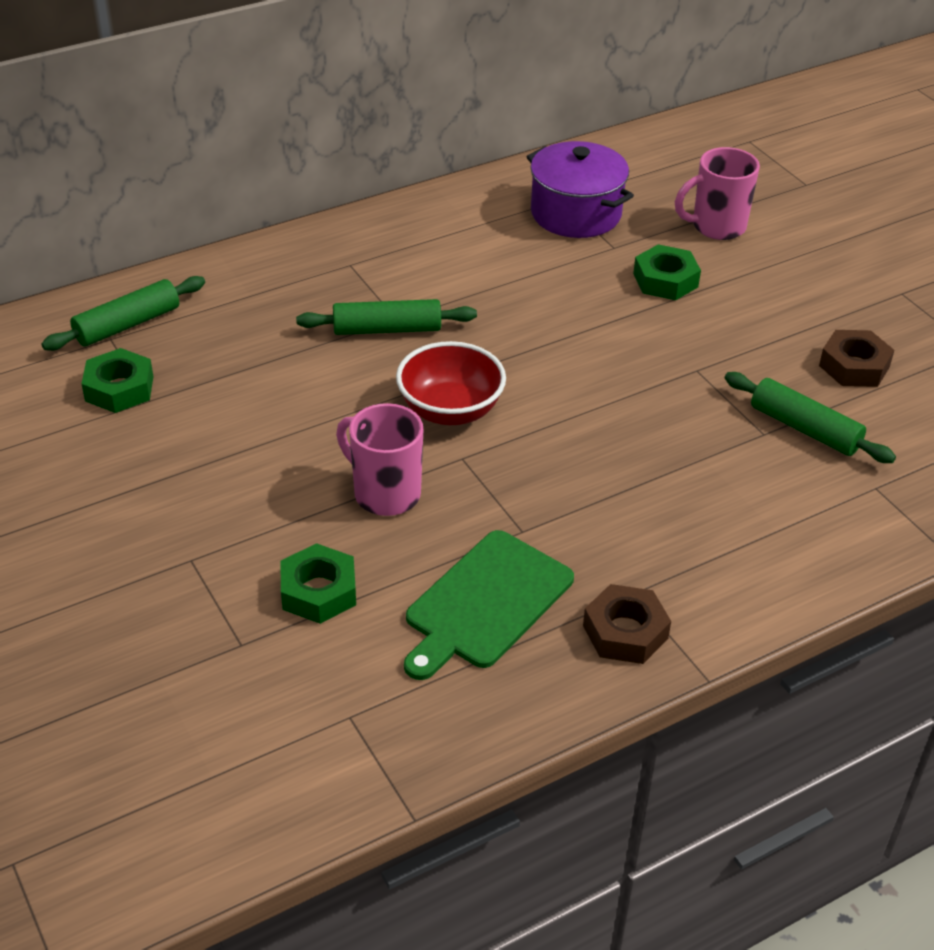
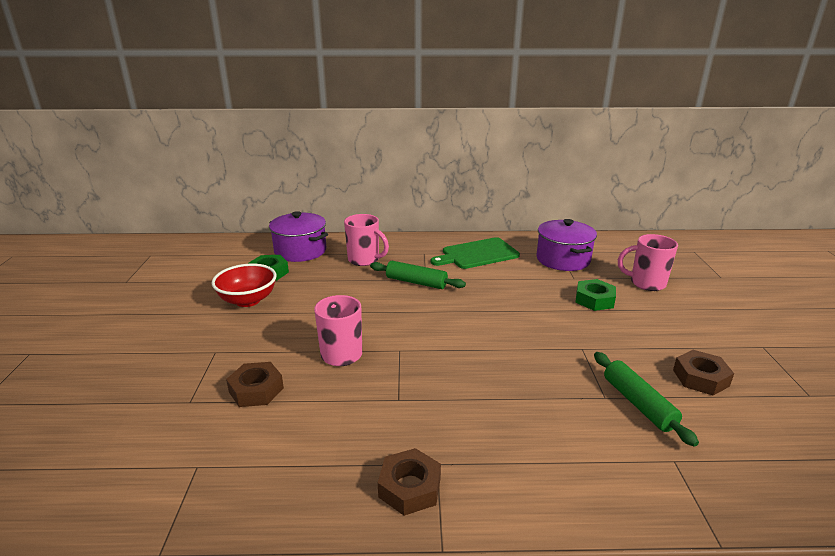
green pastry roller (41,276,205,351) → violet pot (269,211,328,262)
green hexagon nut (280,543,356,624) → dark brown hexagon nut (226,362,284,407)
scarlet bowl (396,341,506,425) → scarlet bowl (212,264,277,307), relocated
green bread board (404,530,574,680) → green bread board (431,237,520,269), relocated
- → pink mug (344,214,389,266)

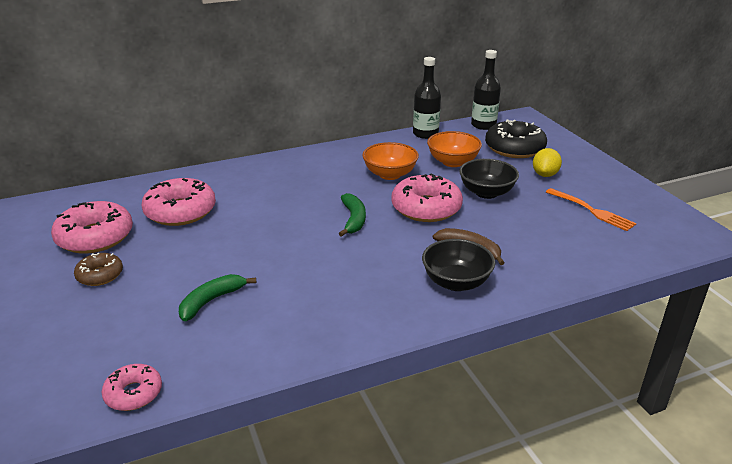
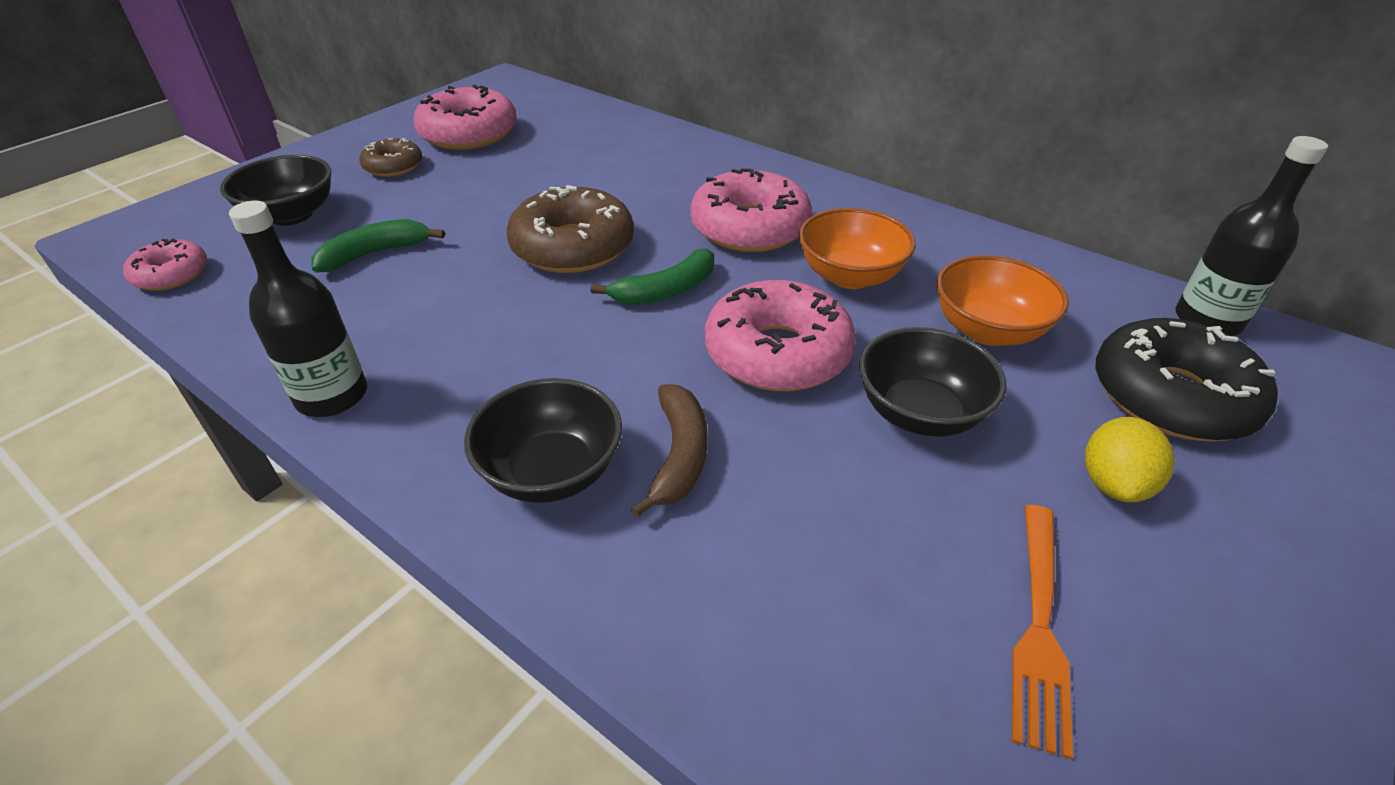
pink donut (142,178,216,226) → pink donut (690,168,812,252), relocated
green banana (179,274,256,322) → green banana (311,219,445,273), 45 degrees counterclockwise
ebony flask (413,57,441,139) → ebony flask (229,201,367,417), relocated
golden toy lemon (533,148,562,177) → golden toy lemon (1085,417,1175,502), 60 degrees counterclockwise
- → ebony bowl (220,155,331,226)
- → dark brown donut (507,185,634,273)

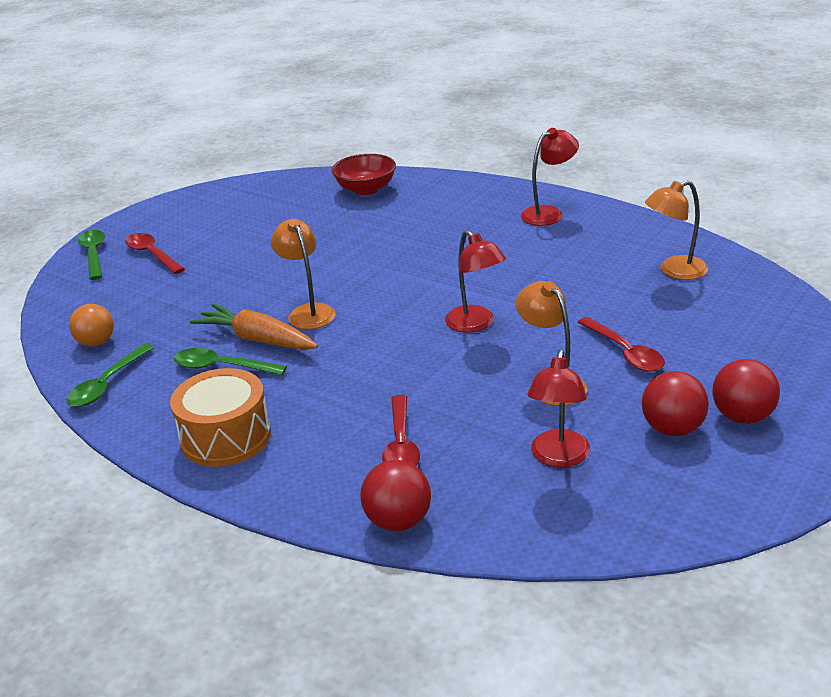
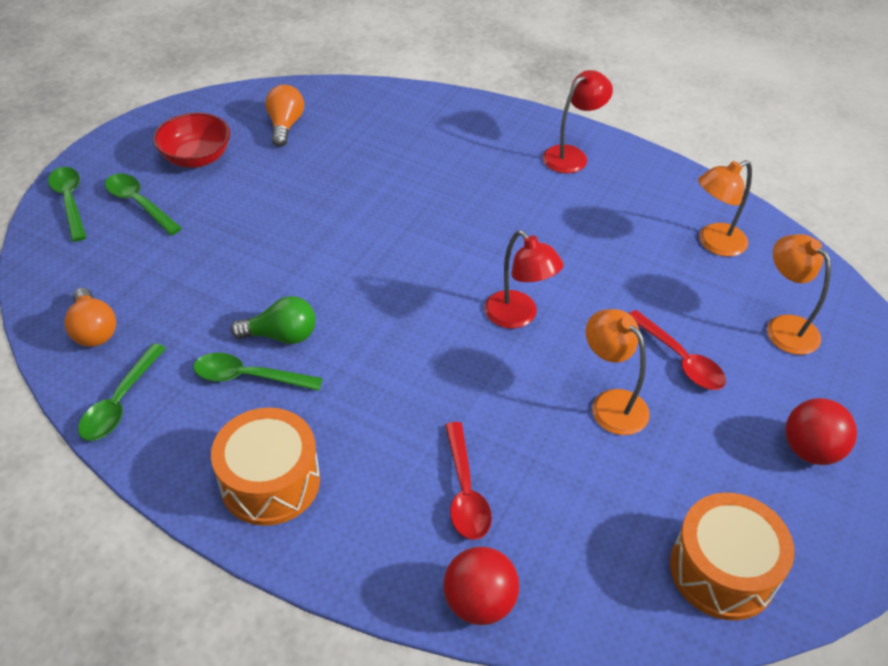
scarlet tablespoon (125,233,185,274) → green tablespoon (105,173,182,235)
orange root vegetable (190,303,318,350) → green bulb (231,296,316,344)
orange lamp (271,219,336,329) → orange lamp (767,234,831,355), relocated
scarlet bowl (332,154,396,195) → scarlet bowl (153,113,230,168), relocated
scarlet lamp (527,350,590,467) → -
scarlet ball (642,371,709,436) → -
- → orange bulb (265,85,304,147)
- → orange snare drum (670,493,794,620)

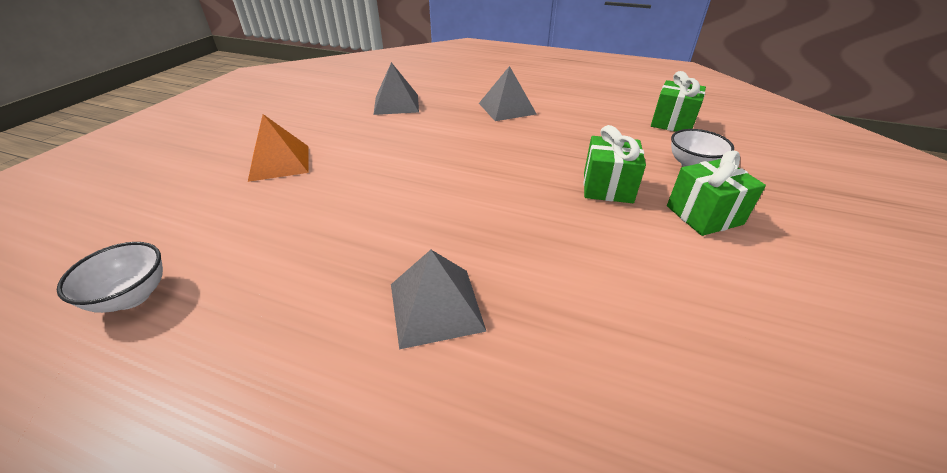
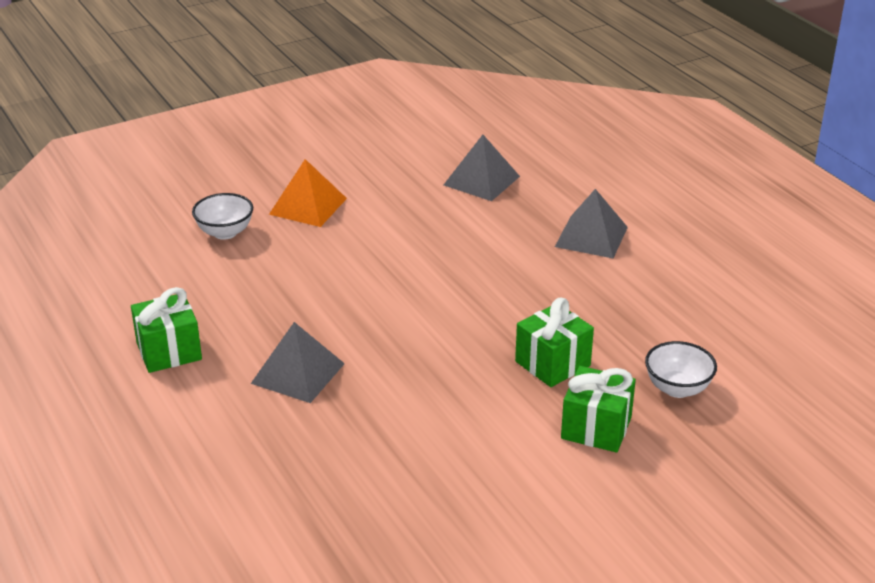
white bowl (57,242,163,313) → white bowl (192,193,253,240), relocated
green wrapped gift (651,71,706,132) → green wrapped gift (131,287,202,373), relocated

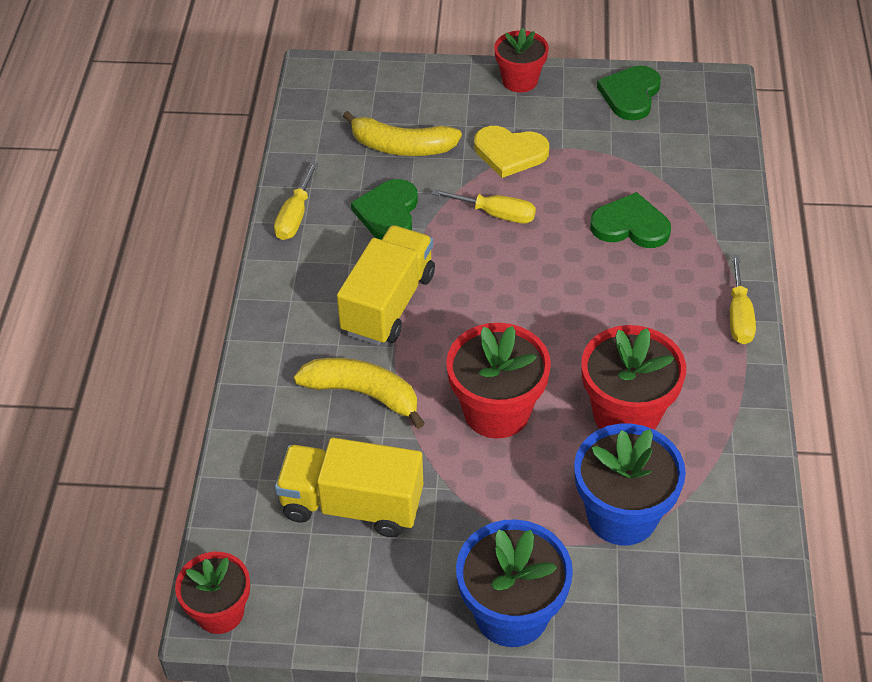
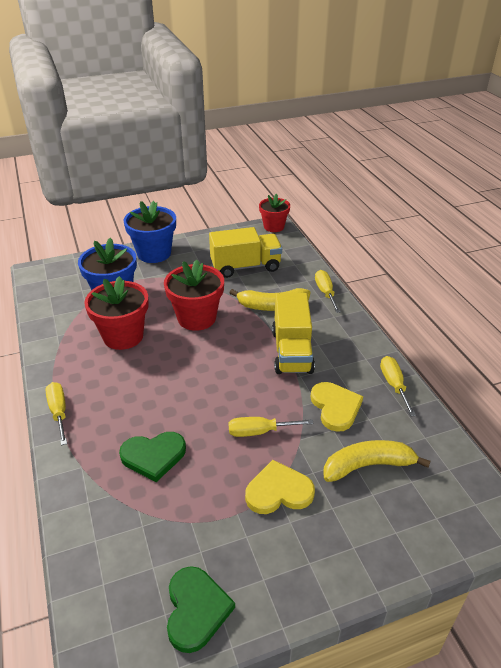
green love heart (351,179,418,240) → golden love heart (311,382,363,432)
scarlet plant pot (494,28,549,93) → -
- → golden flat screwdriver (315,270,341,313)

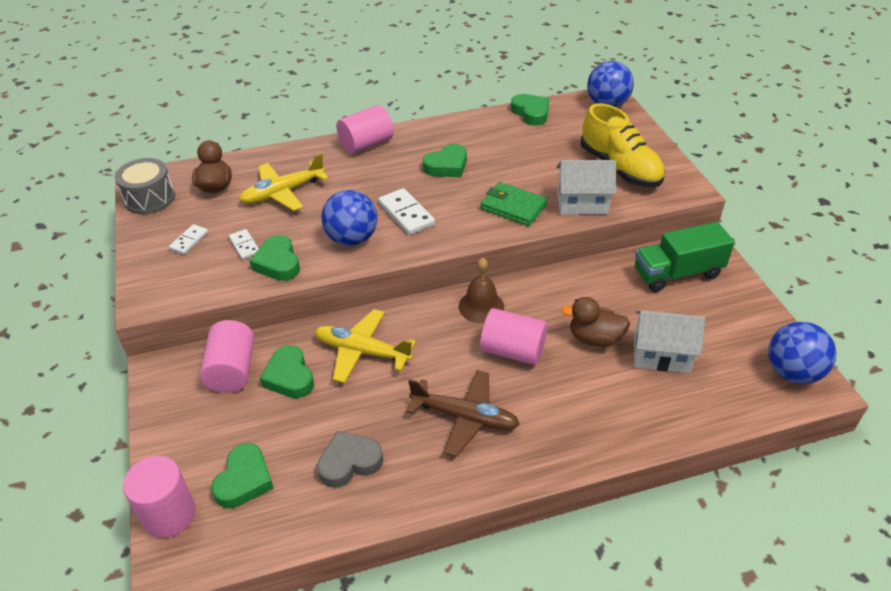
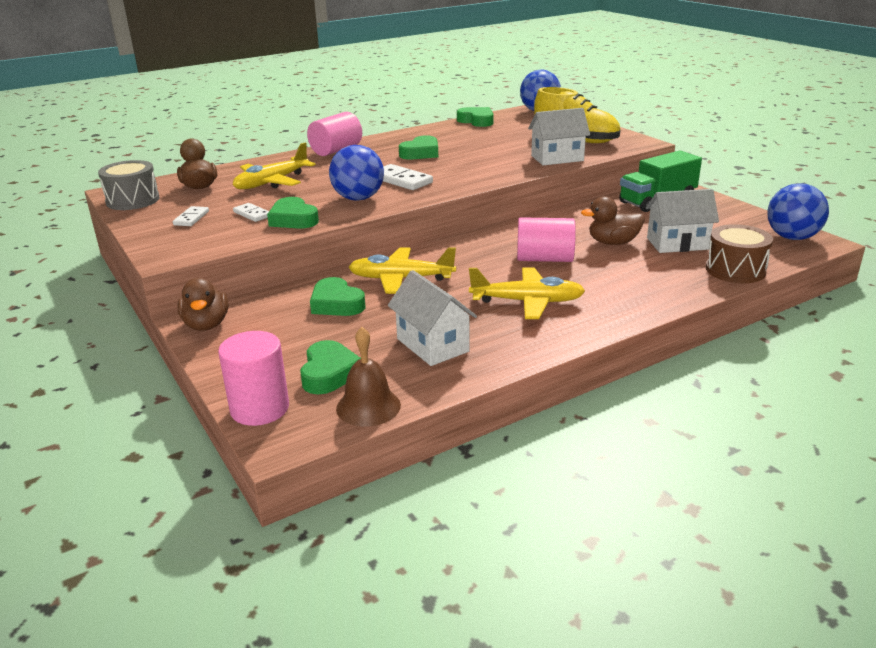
pink solid cylinder (200,320,254,393) → -
gray love heart (317,431,383,488) → white cottage (388,270,477,366)
dark brown aeroplane (406,370,520,457) → golden aeroplane (469,267,585,319)
dark brown bell (459,258,504,323) → dark brown bell (336,327,401,427), relocated
green card wallet (481,182,547,226) → -
- → dark brown rubber duck (177,278,229,331)
- → dark brown snare drum (706,224,773,283)

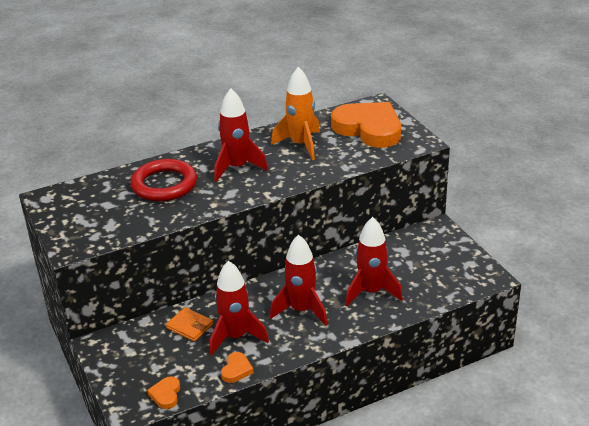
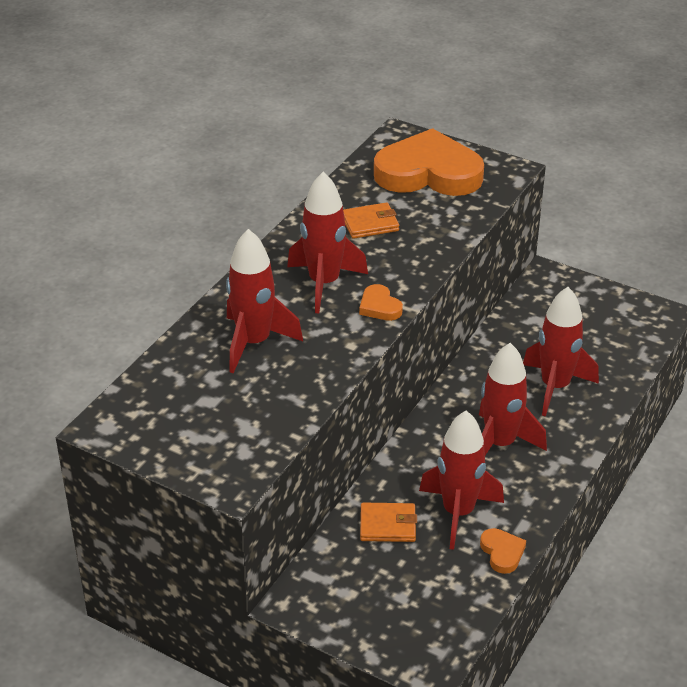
scarlet hoop (131,159,197,201) → scarlet toy rocket (226,229,303,373)
orange love heart (147,376,180,409) → orange love heart (359,284,403,321), relocated
orange toy rocket (271,67,320,160) → orange card wallet (343,202,399,239)

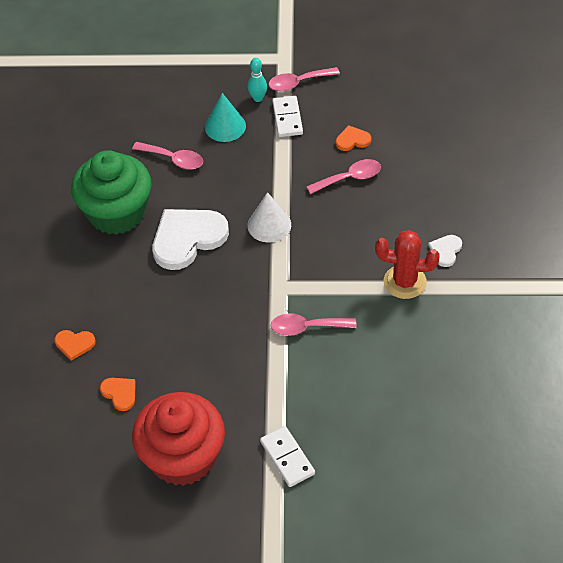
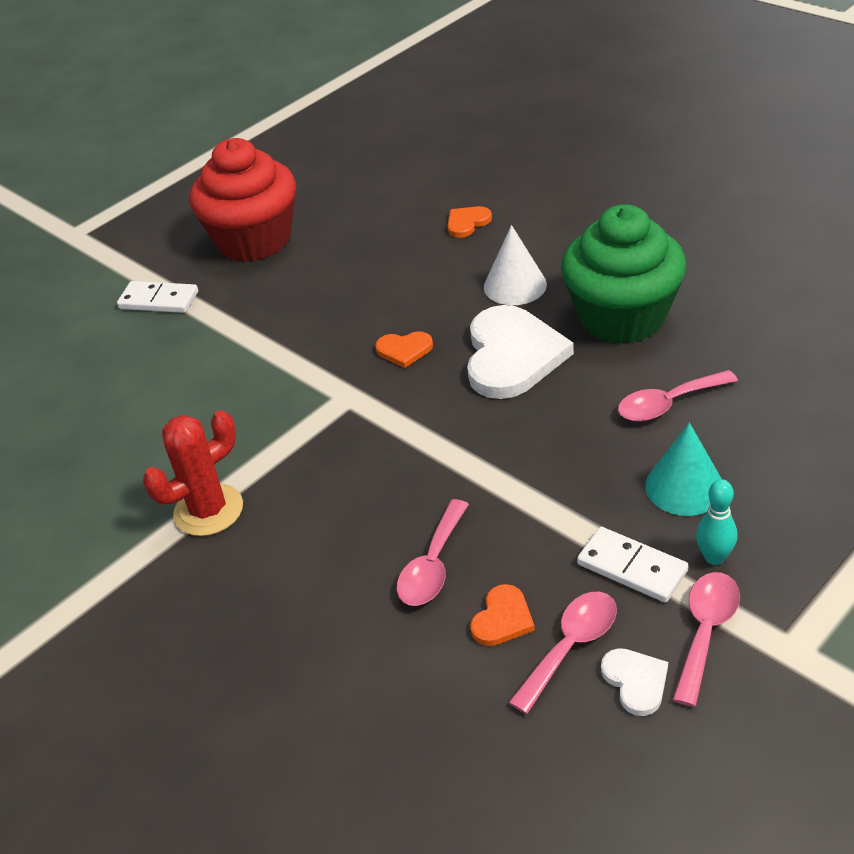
orange love heart (100,378,136,411) → orange love heart (375,331,433,368), relocated
white cone shape (247,192,291,242) → white cone shape (484,225,547,305), relocated
pink tablespoon (271,313,357,336) → pink tablespoon (508,592,617,714), relocated
white love heart (428,235,462,267) → white love heart (601,648,668,716), relocated

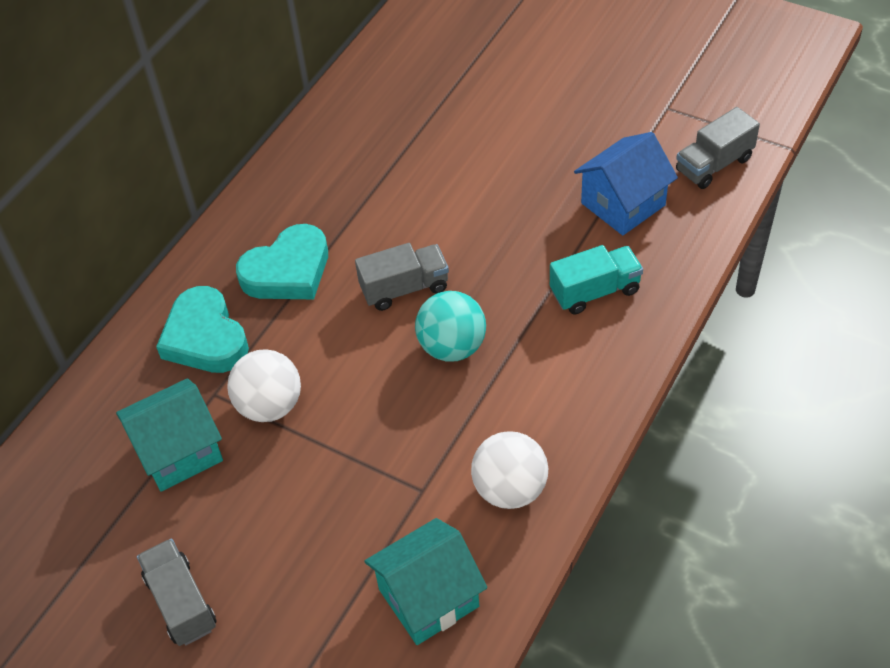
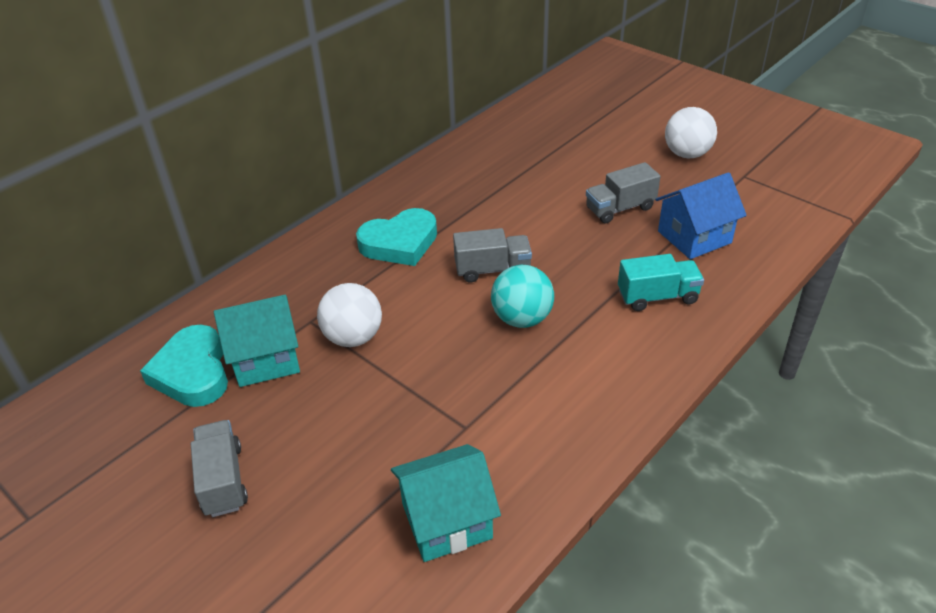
teal love heart (156,286,249,373) → teal love heart (140,325,228,407), relocated
white ball (471,431,548,509) → white ball (665,107,717,158), relocated
gray toy truck (676,107,760,189) → gray toy truck (586,162,661,223), relocated

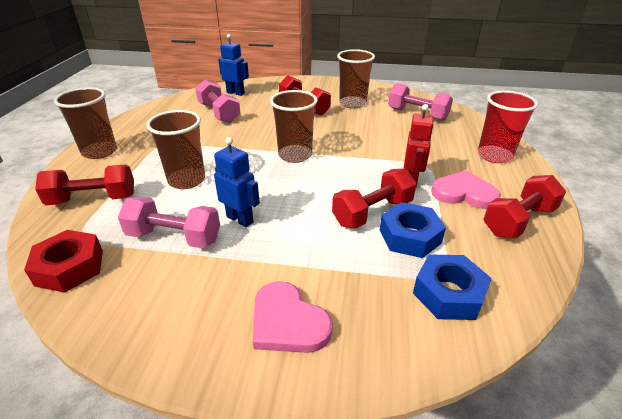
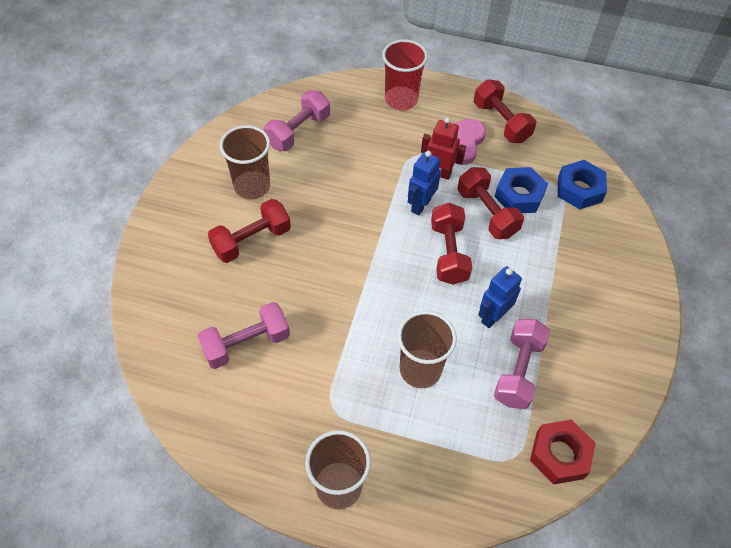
scarlet hand weight (35,164,134,205) → scarlet hand weight (431,203,472,285), relocated
blue robot (218,34,249,96) → blue robot (408,151,441,215), relocated
pink love heart (253,281,333,353) → -
dark brown tumbler (270,90,318,163) → -

